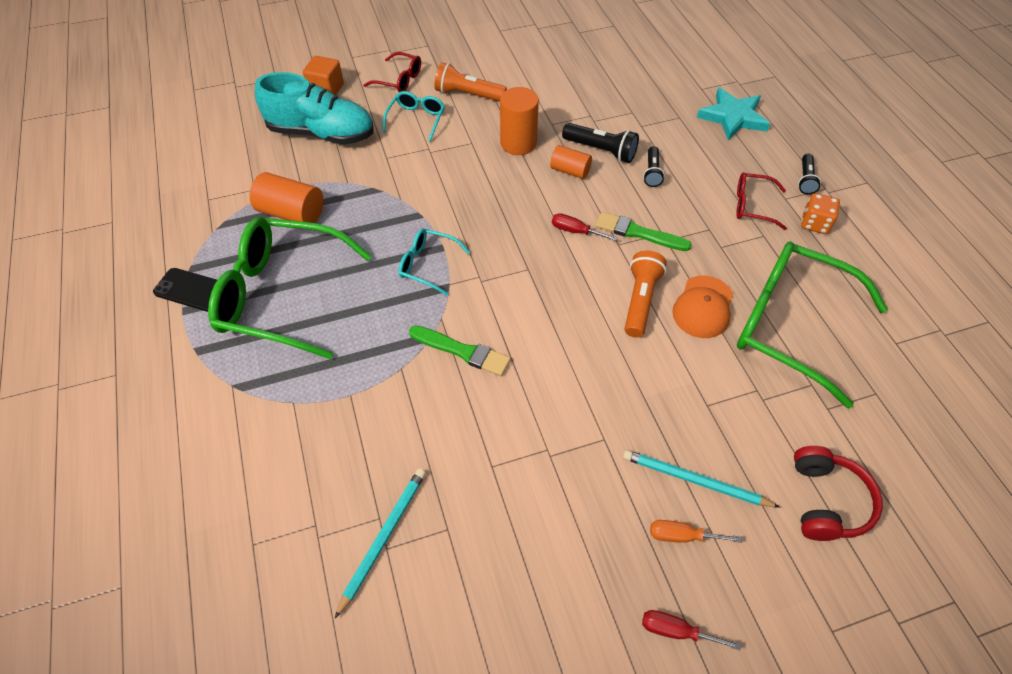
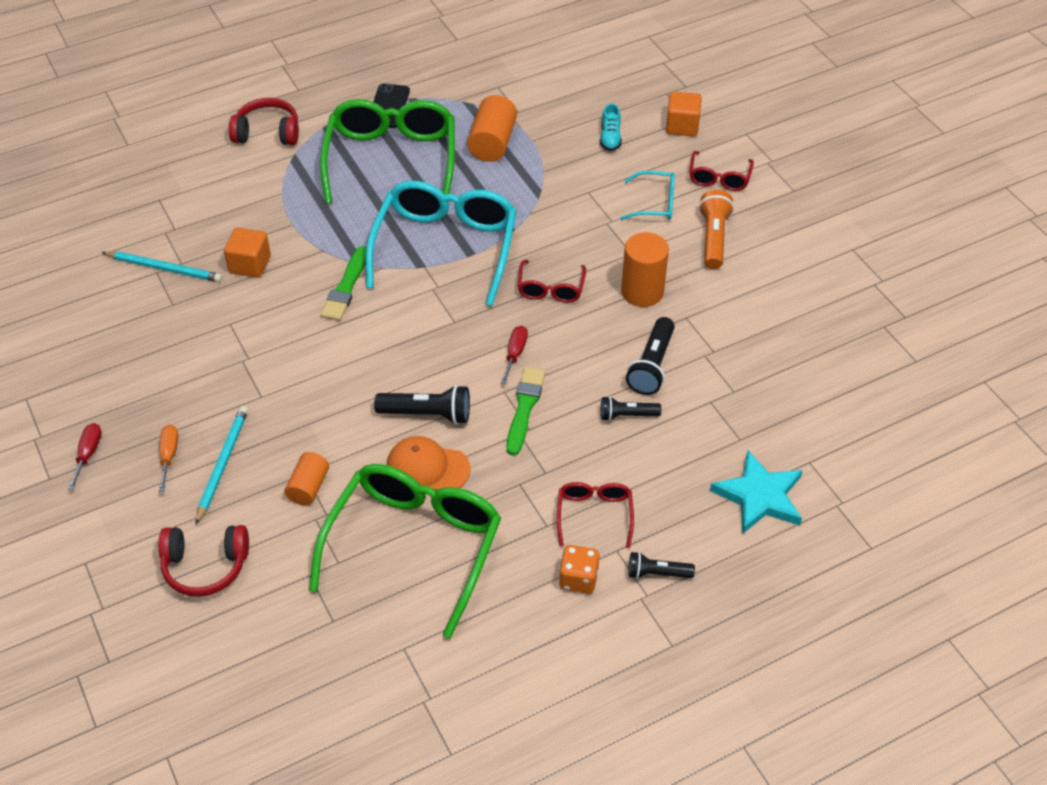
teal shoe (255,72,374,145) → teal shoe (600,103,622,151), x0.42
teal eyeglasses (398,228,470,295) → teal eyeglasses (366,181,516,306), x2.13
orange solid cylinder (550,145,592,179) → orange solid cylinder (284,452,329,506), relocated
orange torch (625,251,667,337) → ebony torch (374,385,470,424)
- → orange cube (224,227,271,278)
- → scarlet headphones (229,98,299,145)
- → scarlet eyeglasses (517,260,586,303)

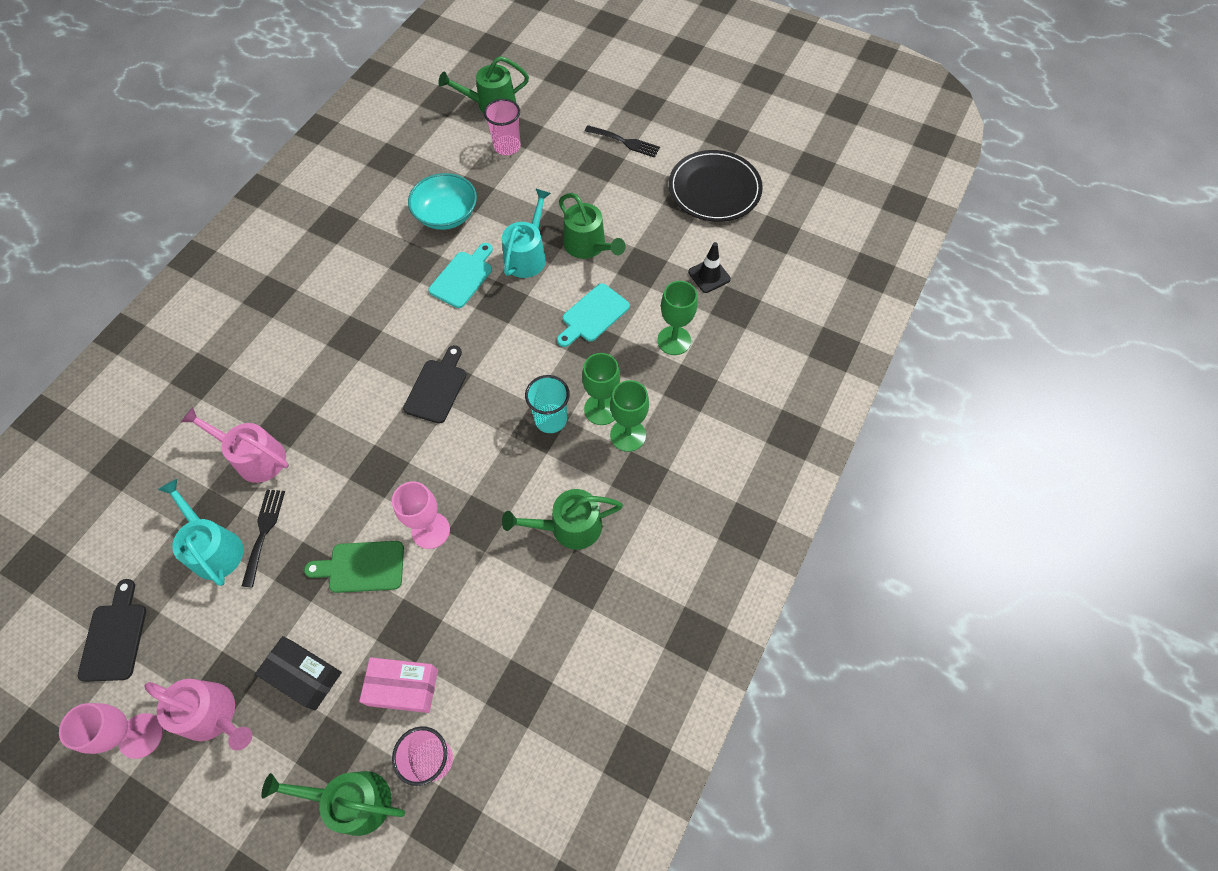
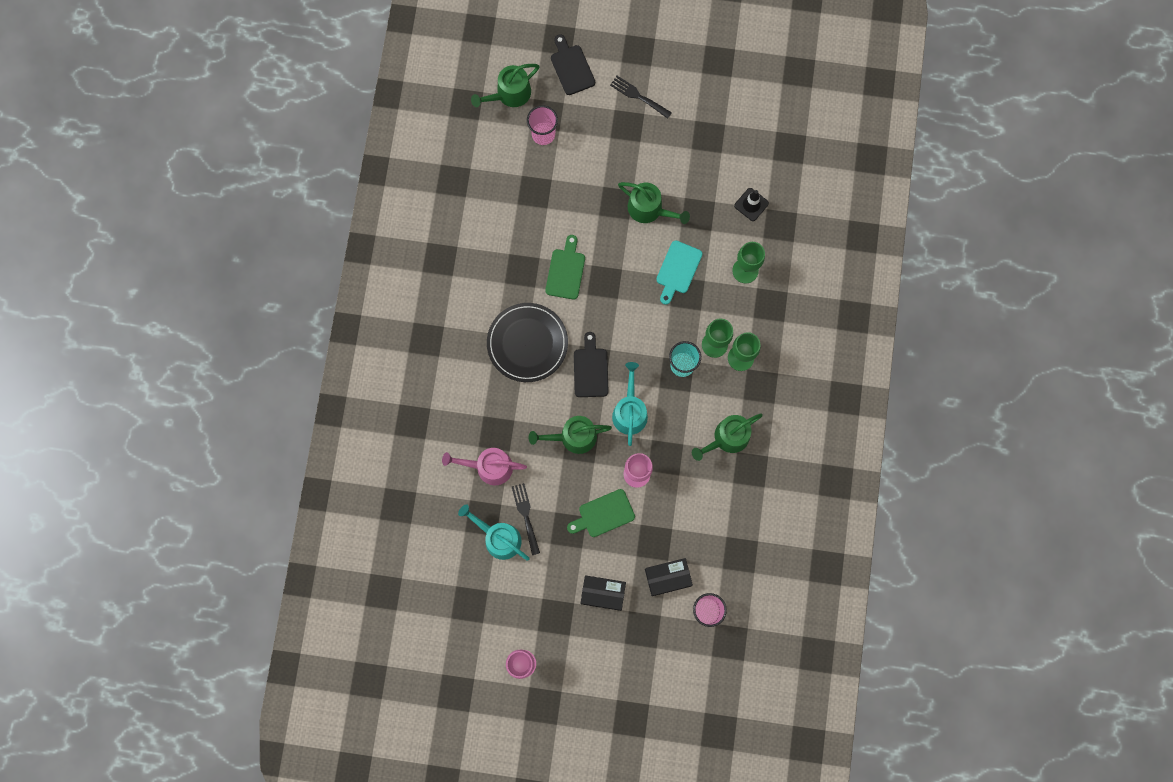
ebony bread board (78,579,146,682) → ebony bread board (551,34,595,95), relocated
pink watering can (144,679,252,750) → -
green watering can (261,771,405,836) → green watering can (529,416,612,454), relocated
pink box (359,657,438,713) → ebony box (645,558,693,596)
teal bowl (408,173,477,230) → -
teal bread board (428,243,493,308) → green bread board (545,235,585,300)
teal watering can (502,189,551,278) → teal watering can (612,362,648,446), relocated
ebony fork (585,125,660,158) → ebony fork (610,76,672,119), 150 degrees counterclockwise
ebony flat dish (669,150,763,222) → ebony flat dish (487,303,568,382), relocated

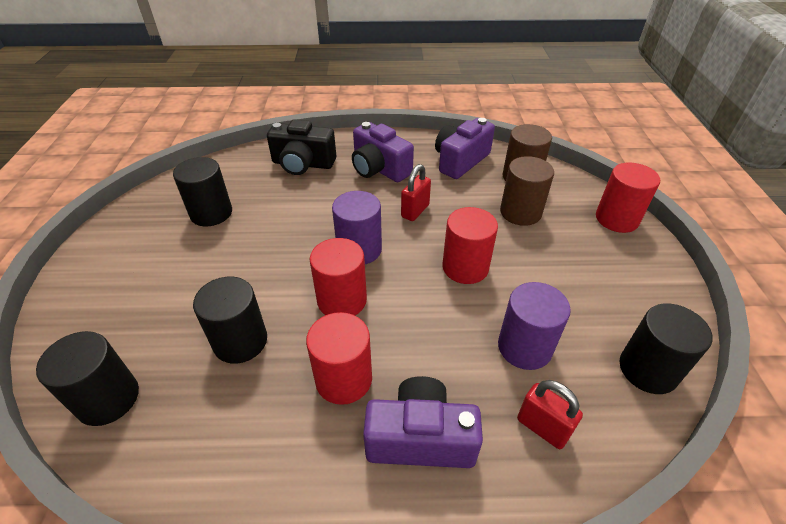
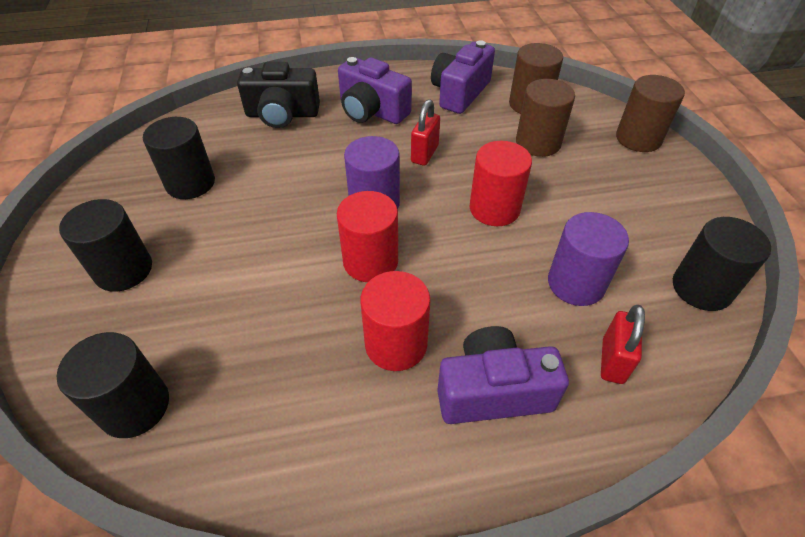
ebony solid cylinder (193,276,267,364) → ebony solid cylinder (59,199,152,292), relocated
scarlet padlock (517,380,583,449) → scarlet padlock (601,305,645,384), 75 degrees clockwise
scarlet solid cylinder (596,162,660,233) → dark brown solid cylinder (616,75,685,152)

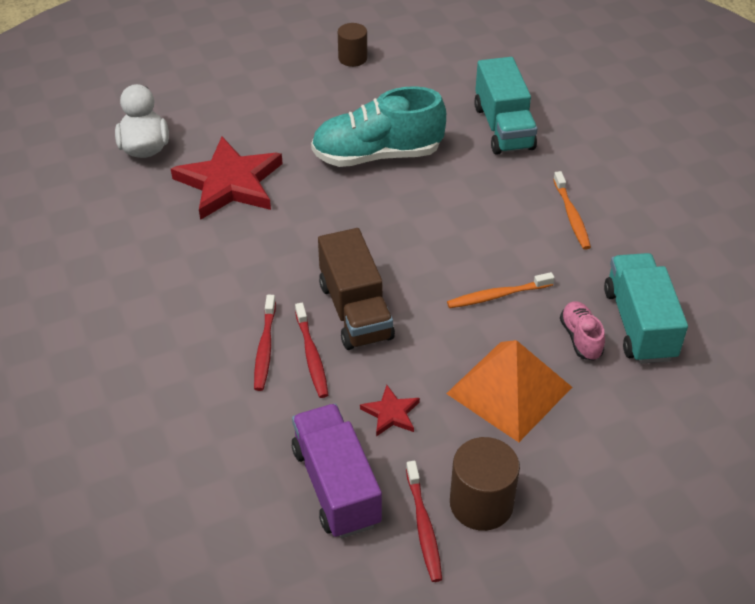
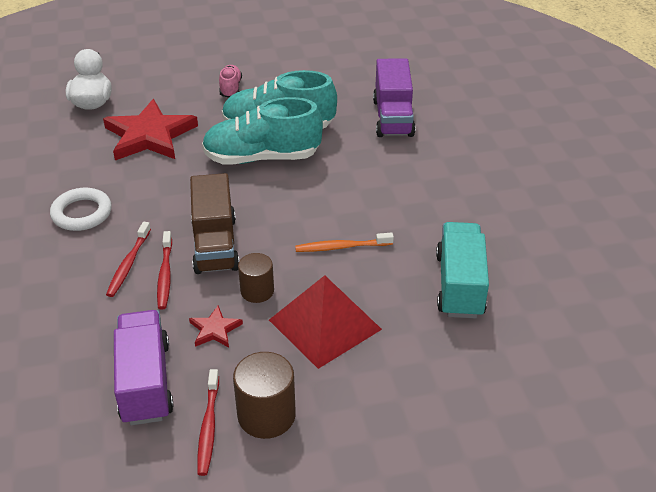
dark brown solid cylinder (338,23,367,67) → dark brown solid cylinder (238,253,274,303), relocated
orange pyramid shape (446,340,572,442) → scarlet pyramid shape (269,275,382,369)
teal toy truck (474,57,537,155) → violet toy truck (373,59,415,137)
orange tooth brush (553,171,591,250) → -
pink shoe (560,301,605,361) → pink shoe (219,65,242,98), relocated
- → white hoop (50,188,112,231)
- → teal shoe (202,97,323,165)

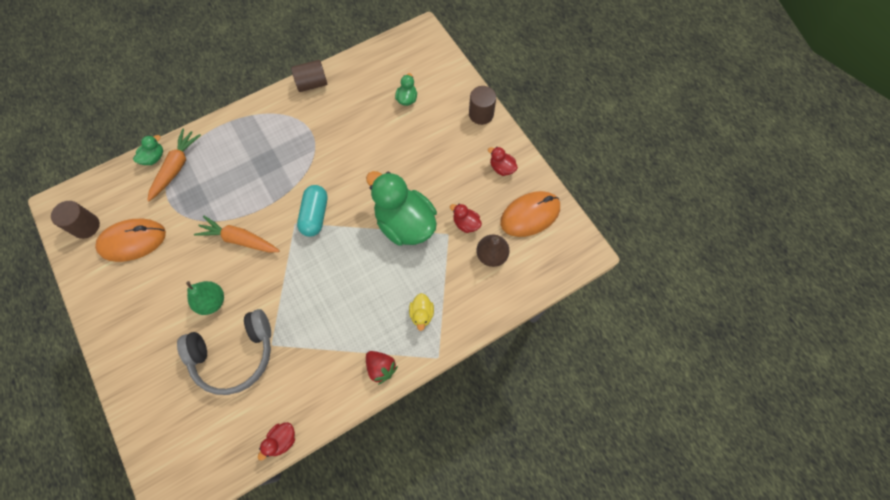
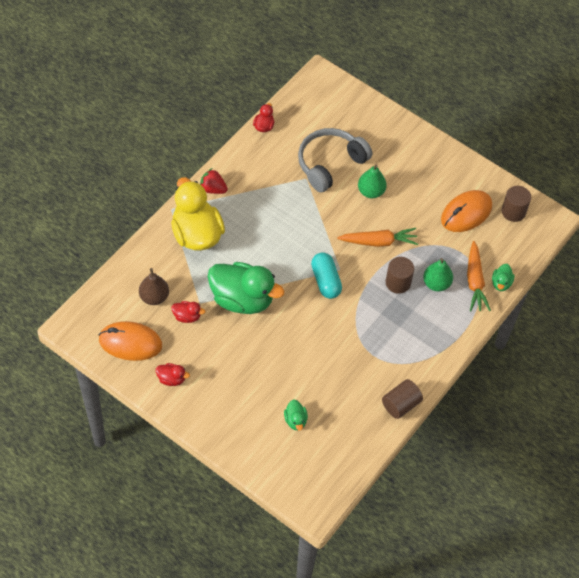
golden rubber duck (409,293,434,331) → golden rubber duck (171,177,225,251), x2.33
dark brown solid cylinder (469,86,496,125) → dark brown solid cylinder (386,257,414,294), relocated
orange mouse (500,191,560,237) → orange mouse (99,321,162,361), 60 degrees clockwise
- → green pear fruit (423,258,453,291)

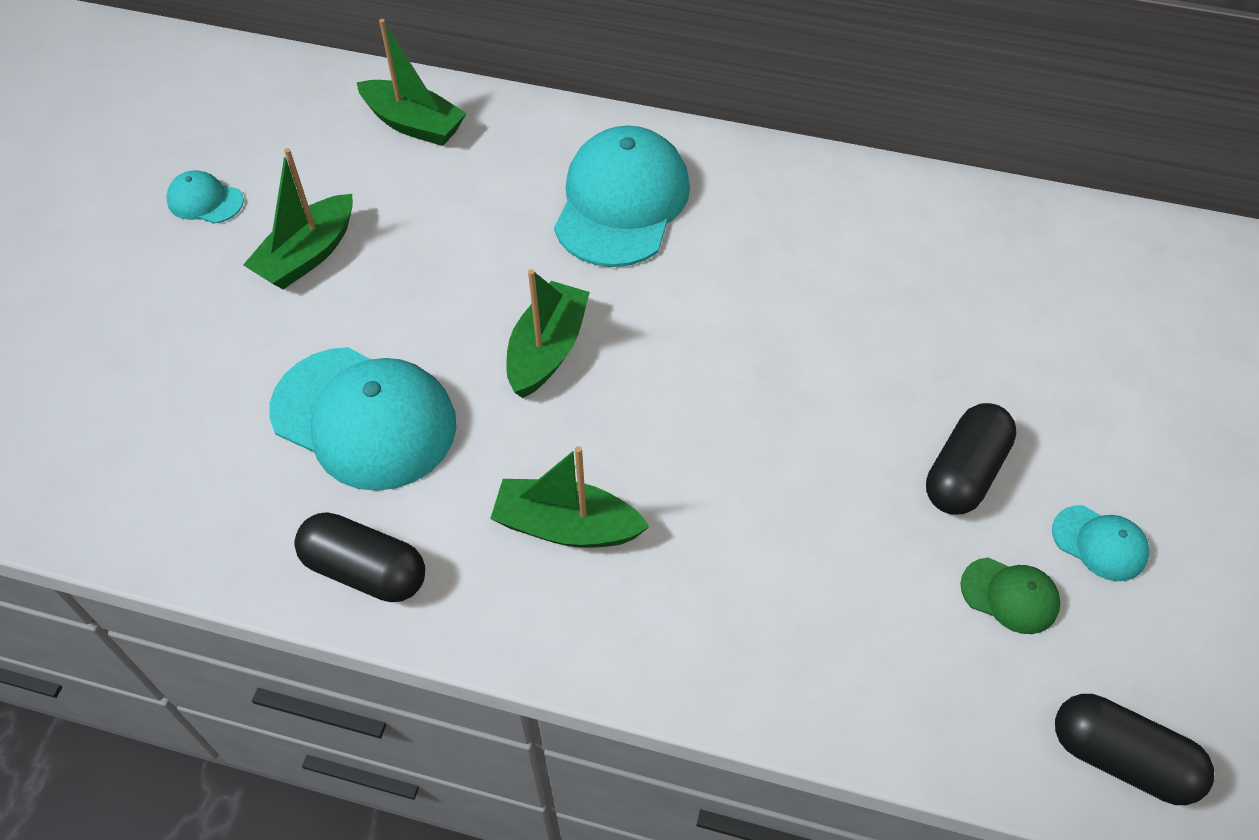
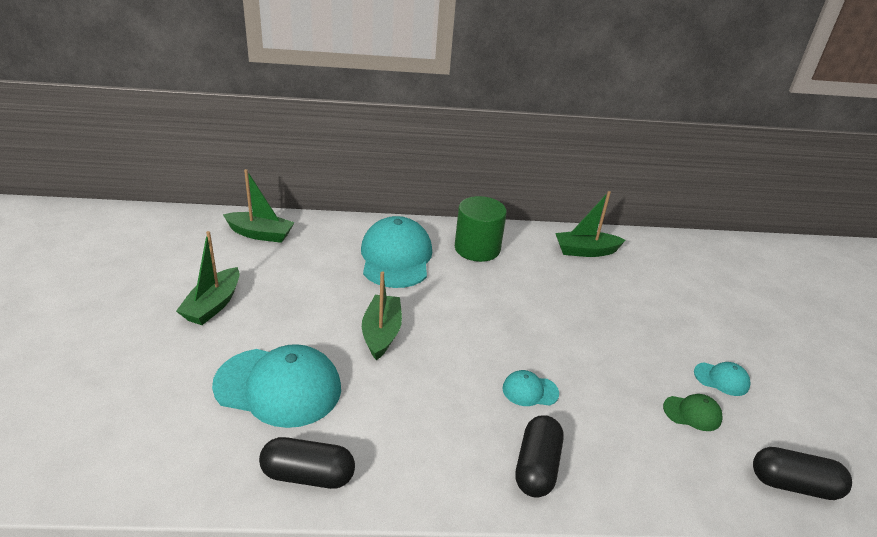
teal peaked cap (166,170,244,224) → teal peaked cap (502,370,559,406), relocated
green toy boat (490,446,650,548) → green toy boat (555,191,626,257), relocated
ebony pill shape (926,403,1017,515) → ebony pill shape (516,415,564,497), relocated
- → green solid cylinder (455,196,507,262)

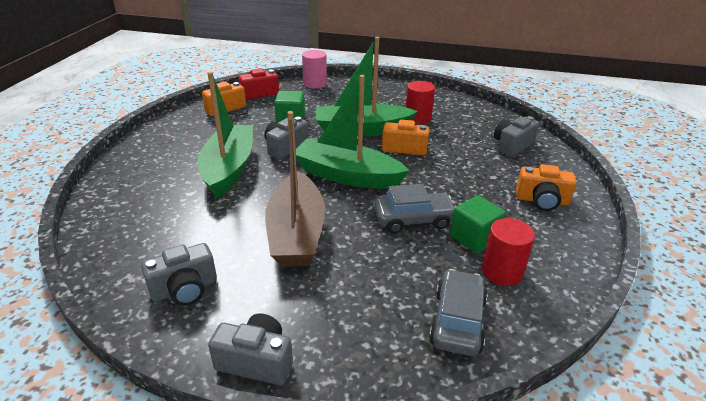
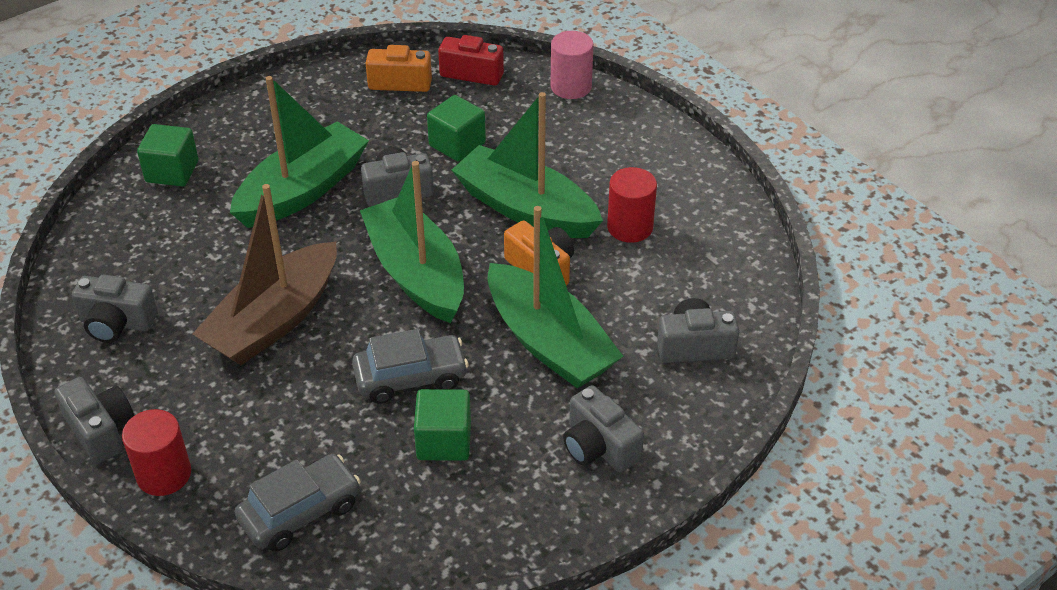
gray car (374,184,455,233) → gray car (352,329,469,404), 45 degrees counterclockwise
scarlet solid cylinder (482,218,535,286) → scarlet solid cylinder (122,409,191,496), relocated
orange compact camera (516,164,577,211) → gray compact camera (563,385,644,472)
- → green cube (137,124,198,186)
- → green toy boat (487,206,623,389)

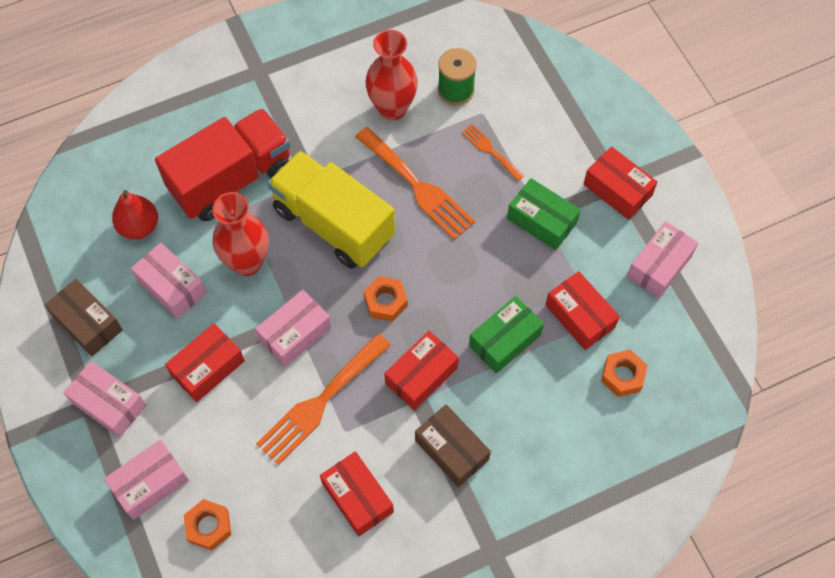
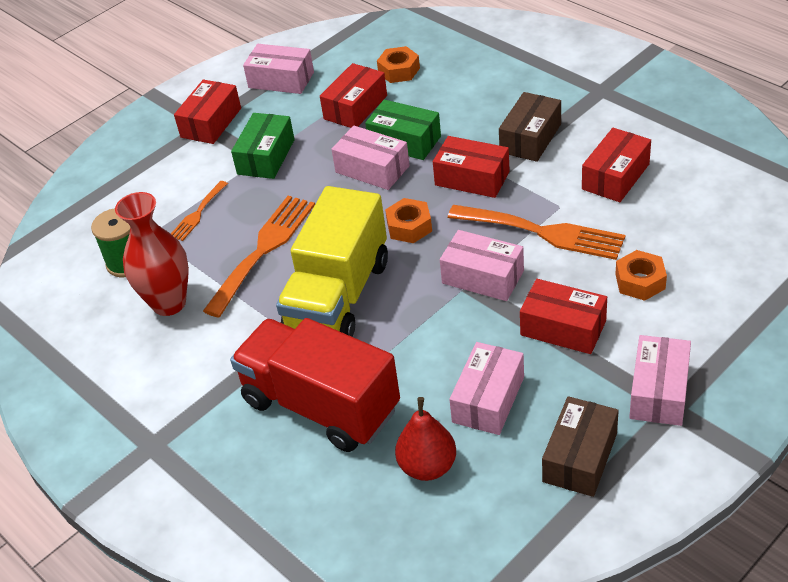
pink box (104,439,189,520) → pink box (331,126,410,190), relocated
orange hexagon nut (184,499,231,551) → orange hexagon nut (615,250,667,301), relocated
scarlet tall vase (212,192,269,276) → -

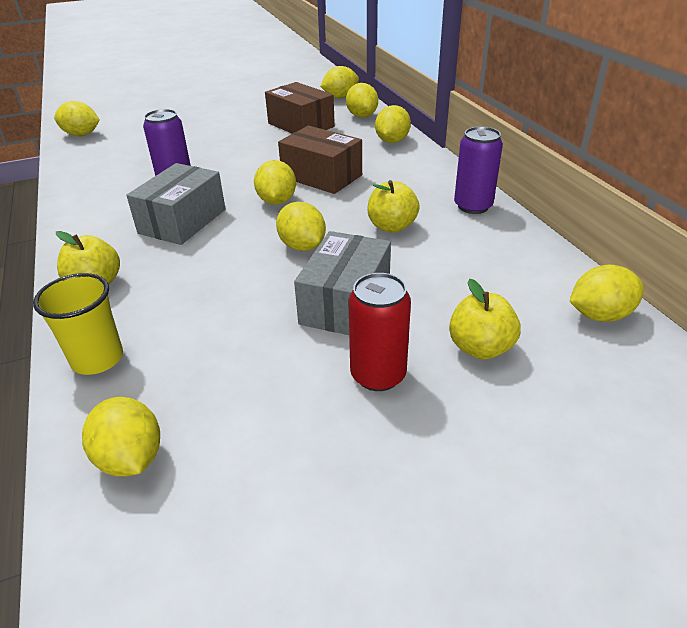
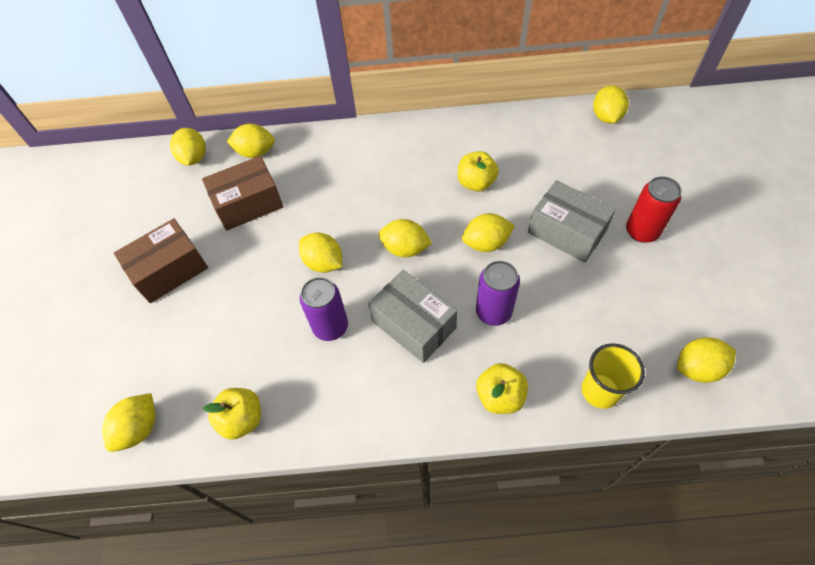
dark brown box (278,126,362,194) → dark brown box (114,218,208,303), relocated
golden toy lemon (375,105,411,143) → golden toy lemon (299,233,342,273), relocated
golden apple fruit (449,279,521,360) → golden apple fruit (203,388,261,440), relocated
violet can (454,127,503,214) → violet can (476,261,520,326), relocated

